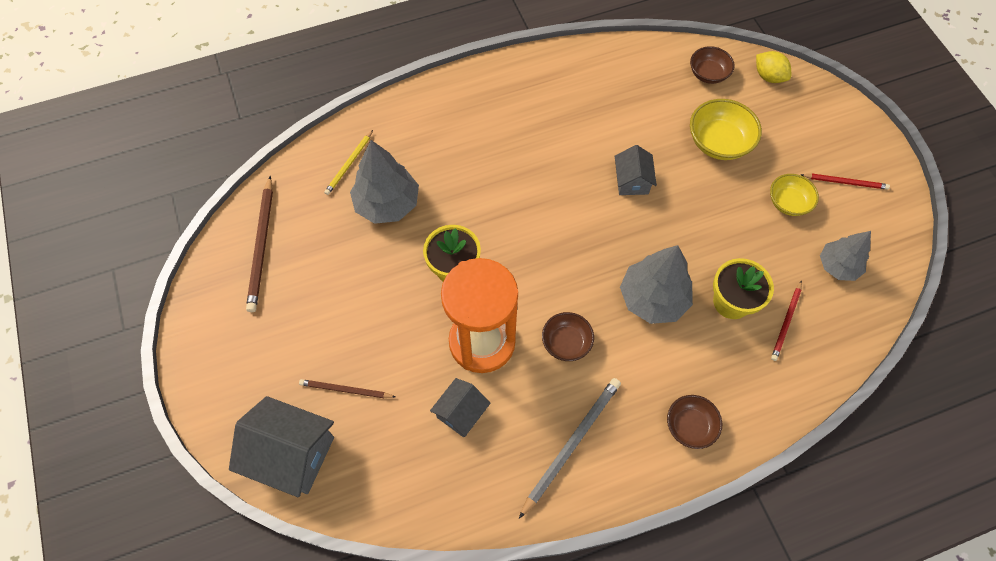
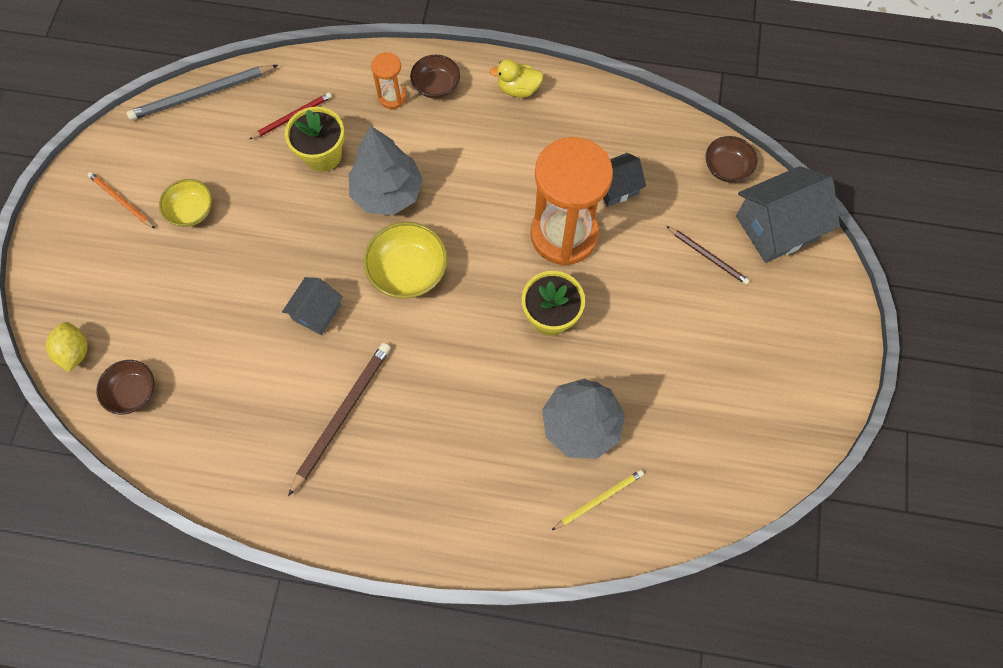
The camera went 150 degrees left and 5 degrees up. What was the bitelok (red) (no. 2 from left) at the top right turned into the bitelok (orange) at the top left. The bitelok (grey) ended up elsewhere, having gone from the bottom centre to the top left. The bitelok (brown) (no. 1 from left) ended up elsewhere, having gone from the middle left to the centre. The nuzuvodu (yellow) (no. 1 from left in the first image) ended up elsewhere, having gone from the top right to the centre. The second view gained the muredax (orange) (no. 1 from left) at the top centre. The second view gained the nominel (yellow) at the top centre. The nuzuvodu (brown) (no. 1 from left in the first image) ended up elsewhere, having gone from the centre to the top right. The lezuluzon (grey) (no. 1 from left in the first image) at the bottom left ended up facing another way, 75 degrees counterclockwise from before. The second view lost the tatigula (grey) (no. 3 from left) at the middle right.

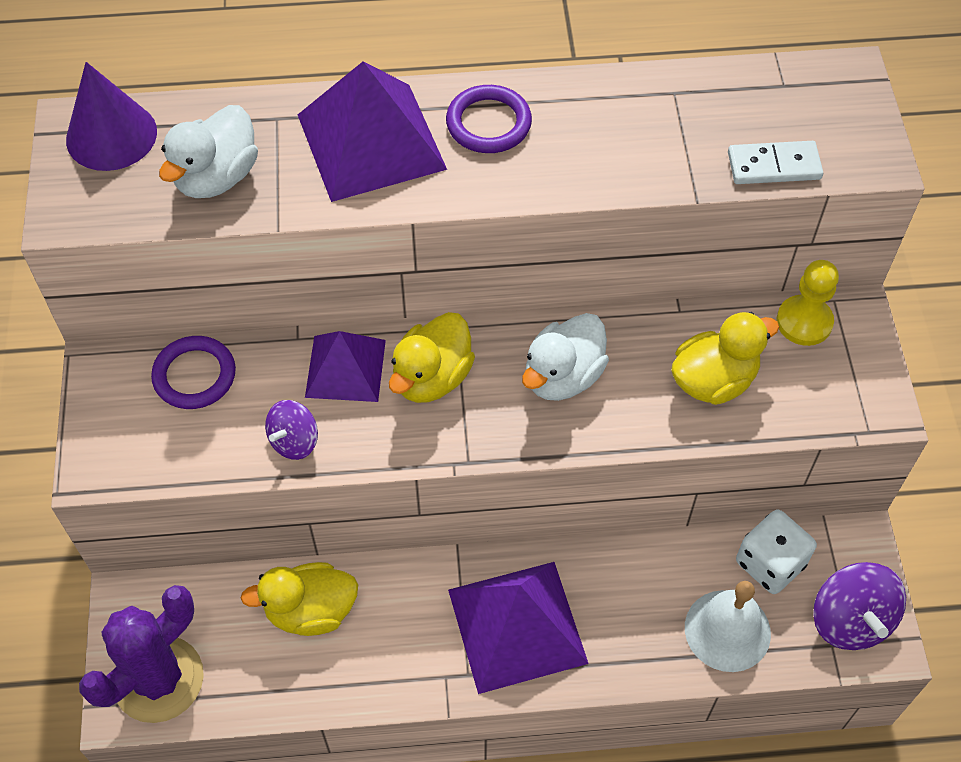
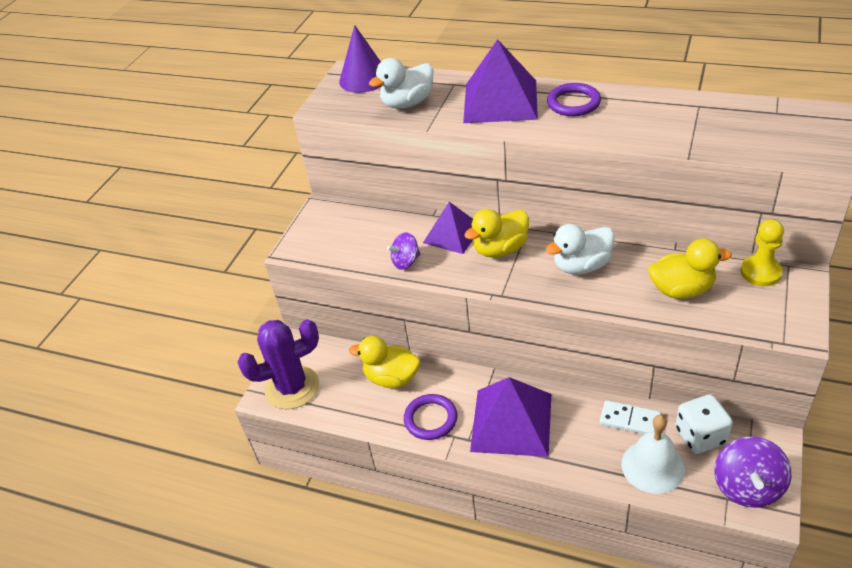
The camera went 30 degrees right and 15 degrees down. The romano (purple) (no. 1 from left) ended up elsewhere, having gone from the middle left to the bottom centre. The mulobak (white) ended up elsewhere, having gone from the top right to the bottom right.

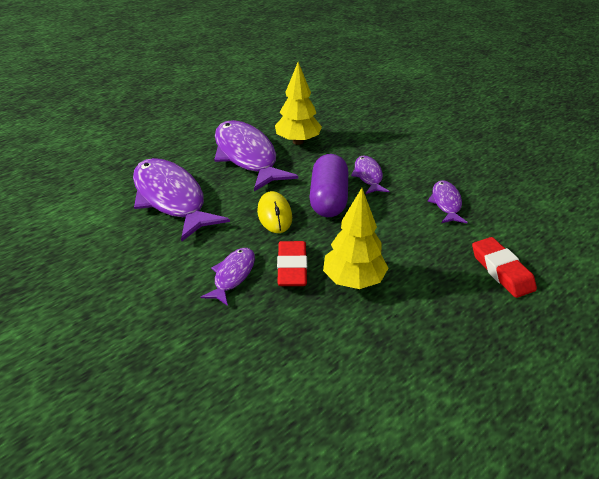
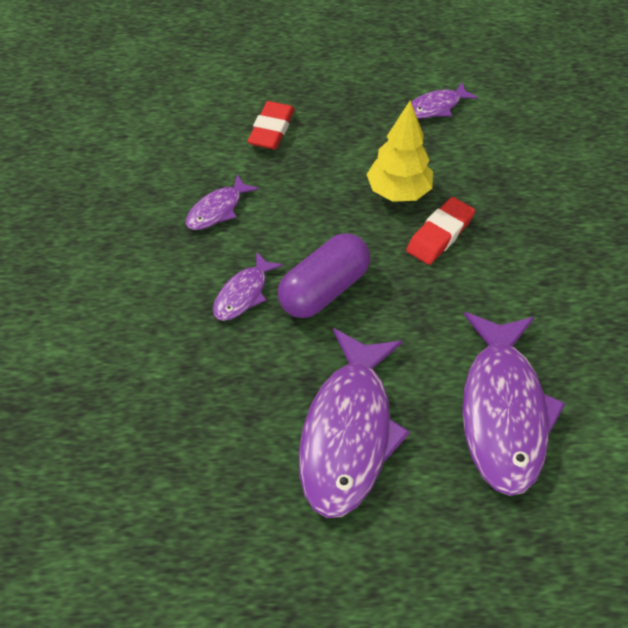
The camera went 140 degrees left and 15 degrees up. The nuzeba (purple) (no. 2 from left in the first image) ended up elsewhere, having gone from the centre to the top right. The second view lost the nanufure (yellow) at the centre. The second view lost the tatigula (yellow) (no. 1 from left) at the top centre.

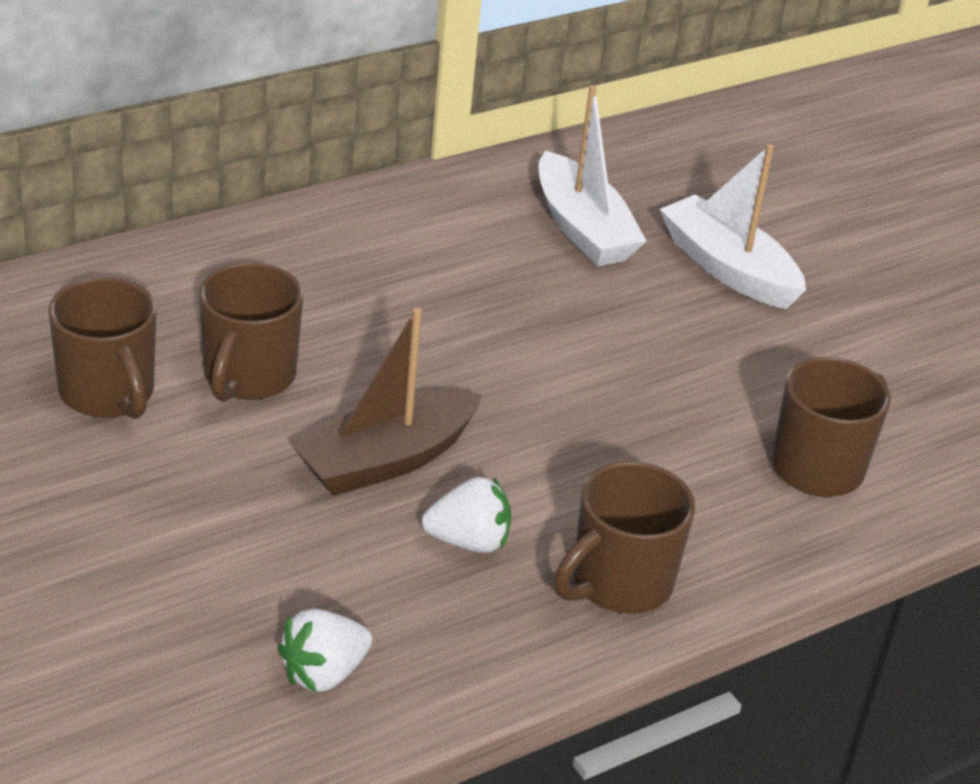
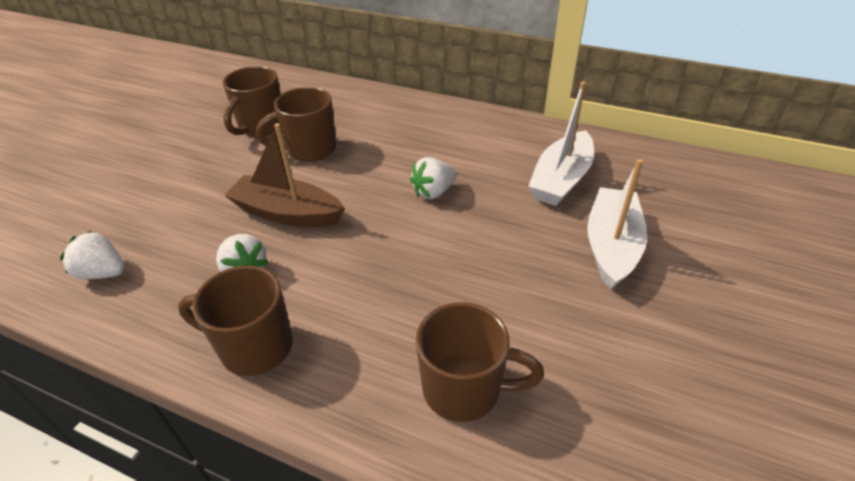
The camera went 60 degrees right and 5 degrees up. The second view gained the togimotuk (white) (no. 3 from left) at the centre.

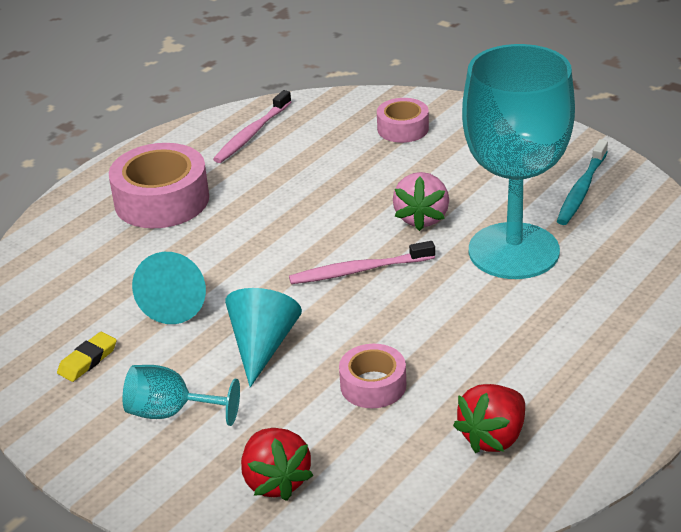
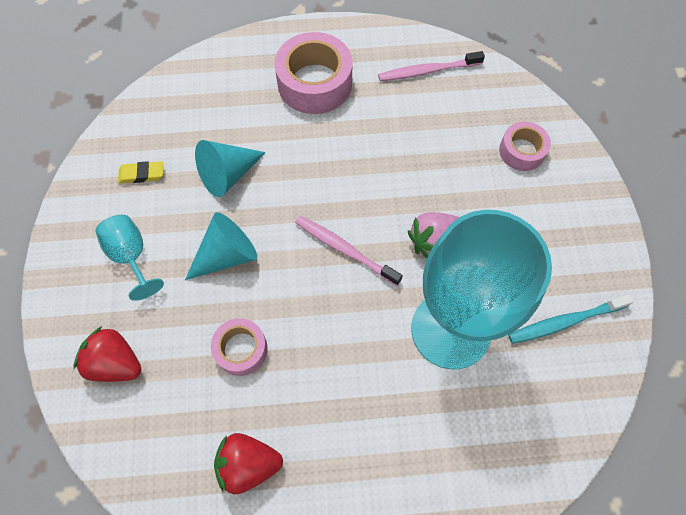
The camera went 45 degrees right and 30 degrees up. The togimotuk (red) (no. 1 from left) at the bottom centre ended up facing another way, 90 degrees clockwise from before.

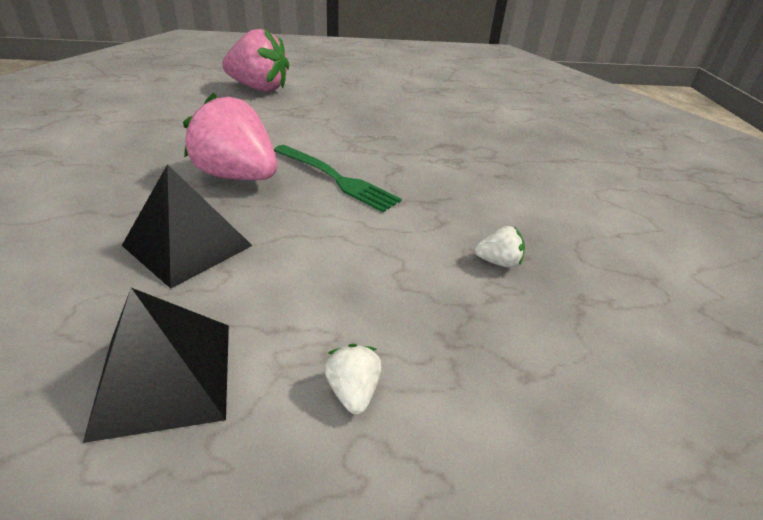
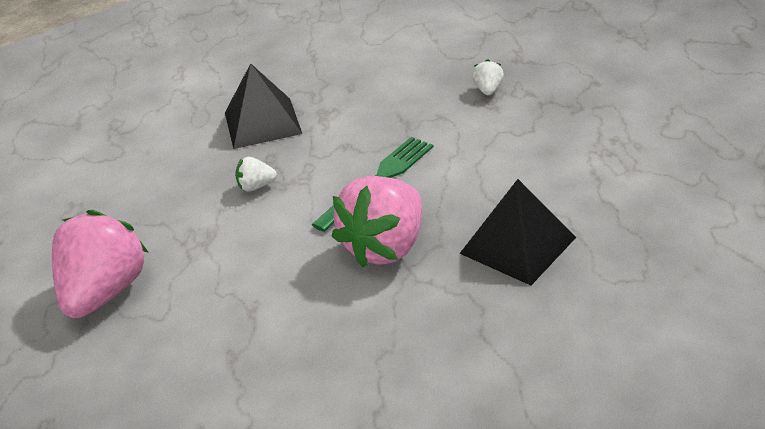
The camera went 85 degrees left and 0 degrees up. The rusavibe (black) (no. 1 from left) ended up elsewhere, having gone from the bottom left to the top centre. The togimotuk (white) (no. 1 from left) ended up elsewhere, having gone from the bottom centre to the centre.

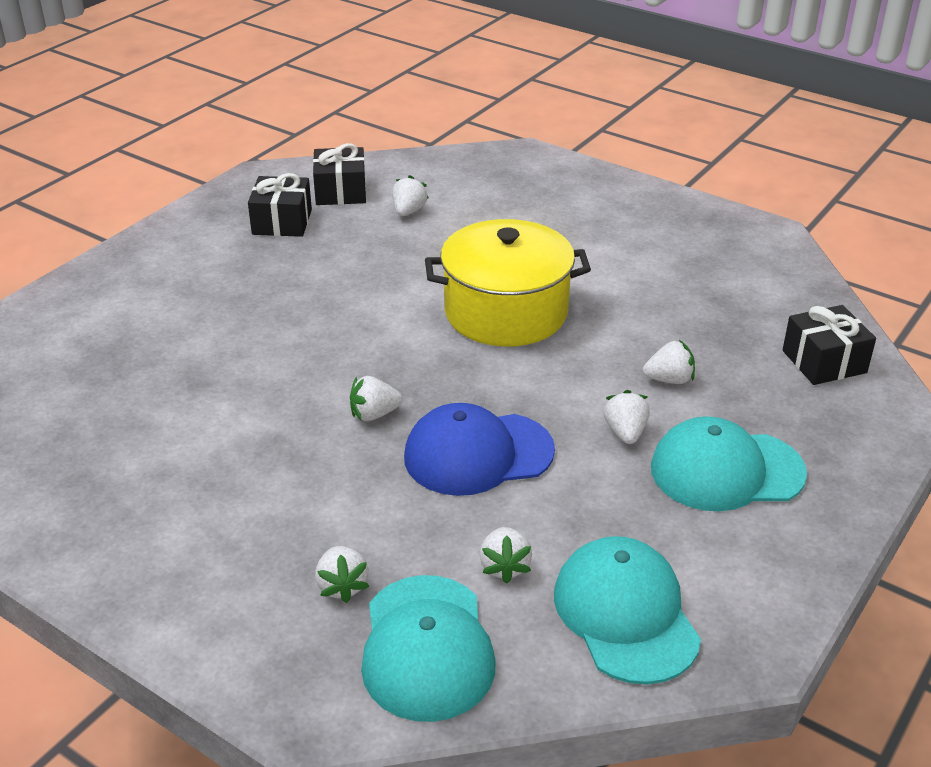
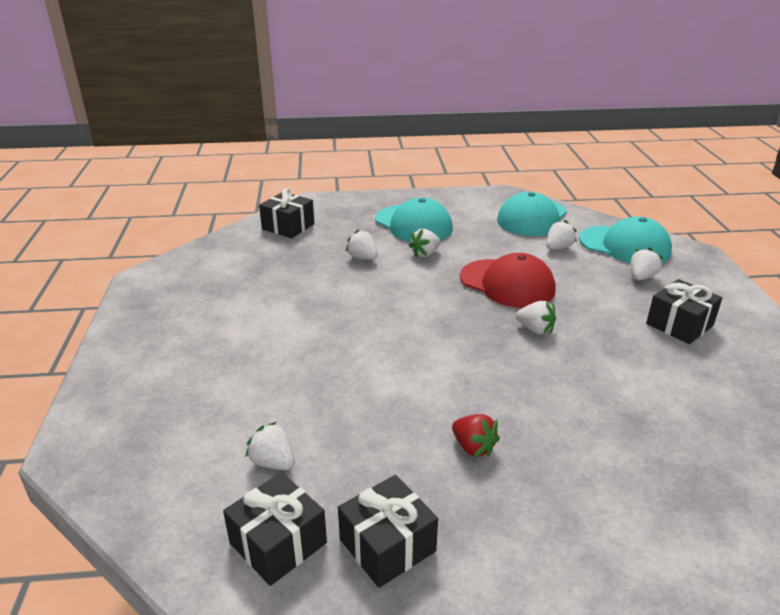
The camera went 130 degrees left and 5 degrees down. The togimotuk (white) (no. 3 from left in the first image) at the top centre ended up facing another way, 60 degrees clockwise from before. The second view gained the togimotuk (red) at the bottom centre. What was the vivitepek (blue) at the centre turned into the vivitepek (red) at the centre. The vivitepek (turquoise) (no. 1 from left in the first image) at the bottom centre ended up facing another way, 75 degrees clockwise from before. The second view gained the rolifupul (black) (no. 4 from left) at the middle right. The second view lost the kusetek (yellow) at the centre.

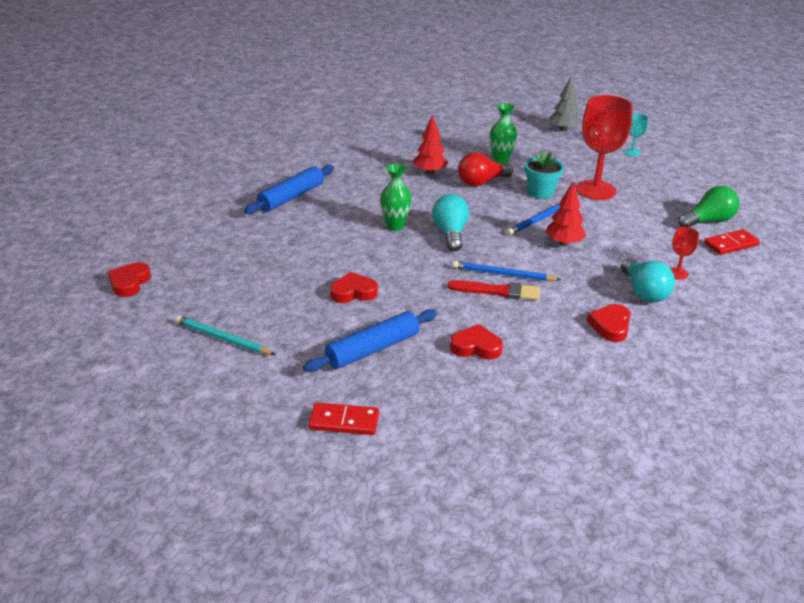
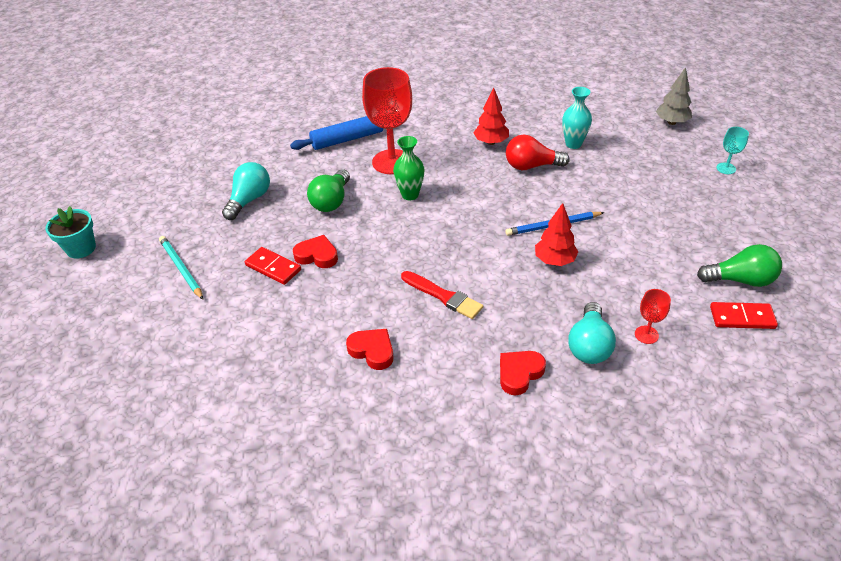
The camera went 30 degrees right and 10 degrees up. The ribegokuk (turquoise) ended up elsewhere, having gone from the top right to the middle left. The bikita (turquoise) (no. 1 from left) ended up elsewhere, having gone from the centre to the middle left. The mulobak (red) (no. 1 from left) ended up elsewhere, having gone from the bottom centre to the middle left. The second view gained the bikita (green) (no. 1 from left) at the centre. The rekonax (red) (no. 1 from left) ended up elsewhere, having gone from the top right to the top centre. What was the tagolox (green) (no. 2 from left) at the top centre turned into the tagolox (turquoise) at the top right. The second view lost the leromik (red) (no. 1 from left) at the middle left. The second view lost the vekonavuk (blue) (no. 2 from left) at the centre. The second view lost the bitelok (blue) (no. 1 from left) at the centre.

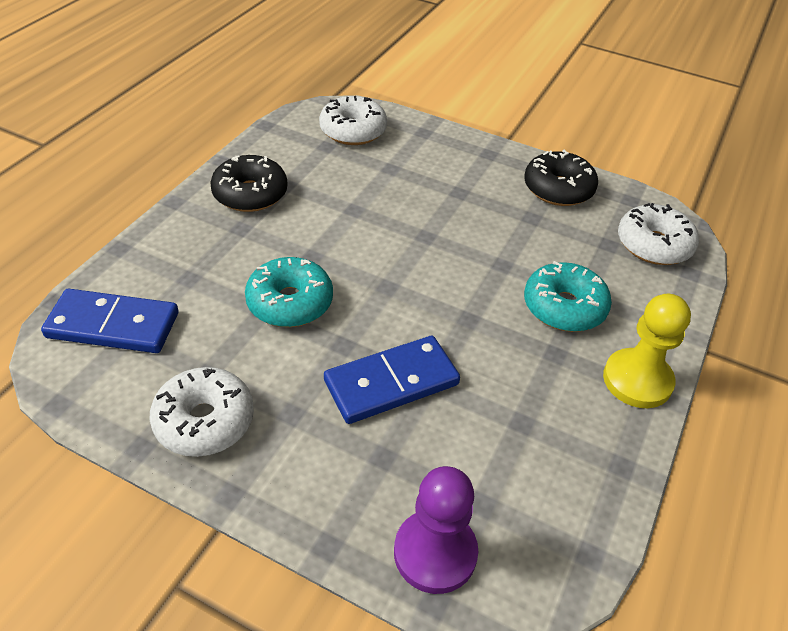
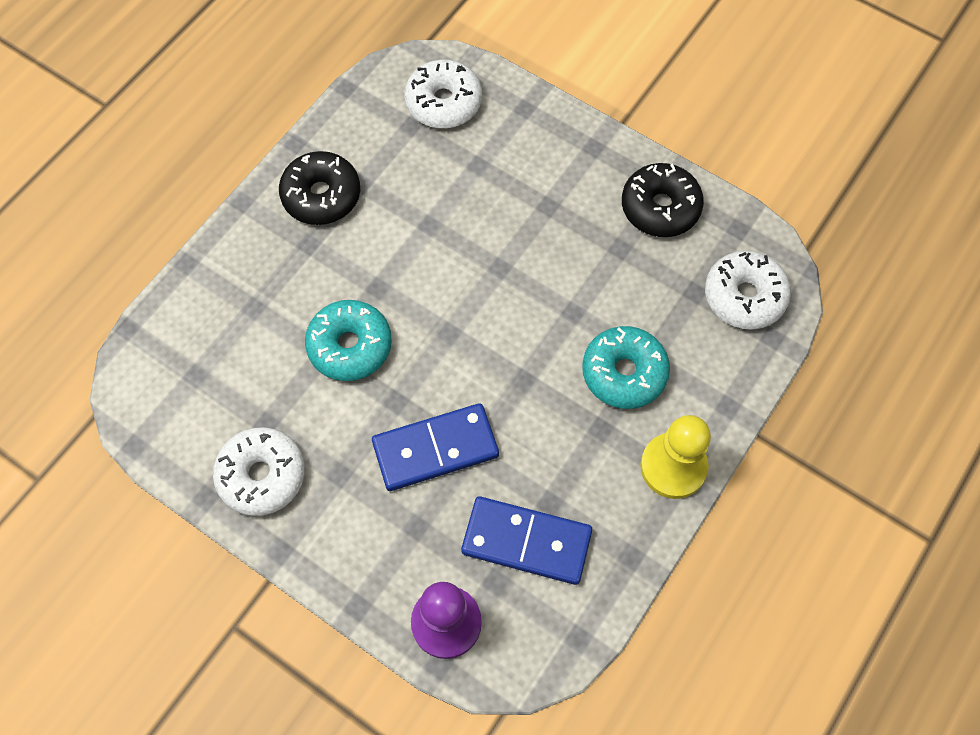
The camera went 10 degrees right and 20 degrees up. The mulobak (blue) (no. 1 from left in the first image) ended up elsewhere, having gone from the middle left to the bottom centre.

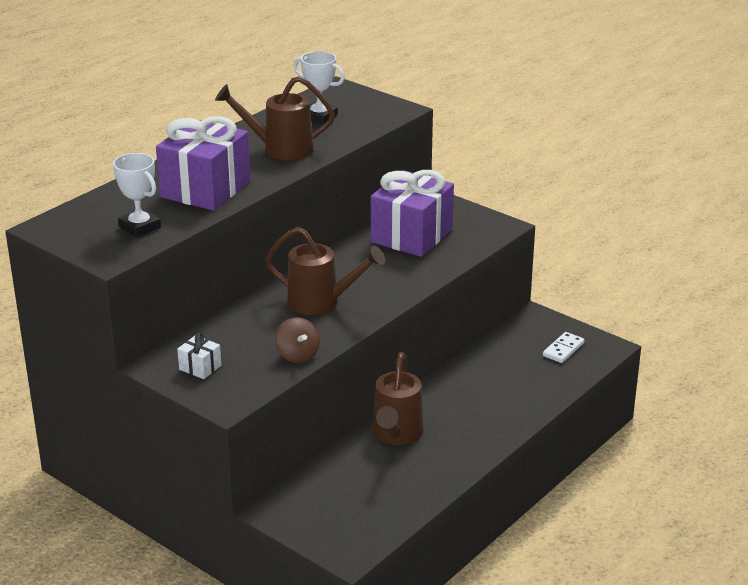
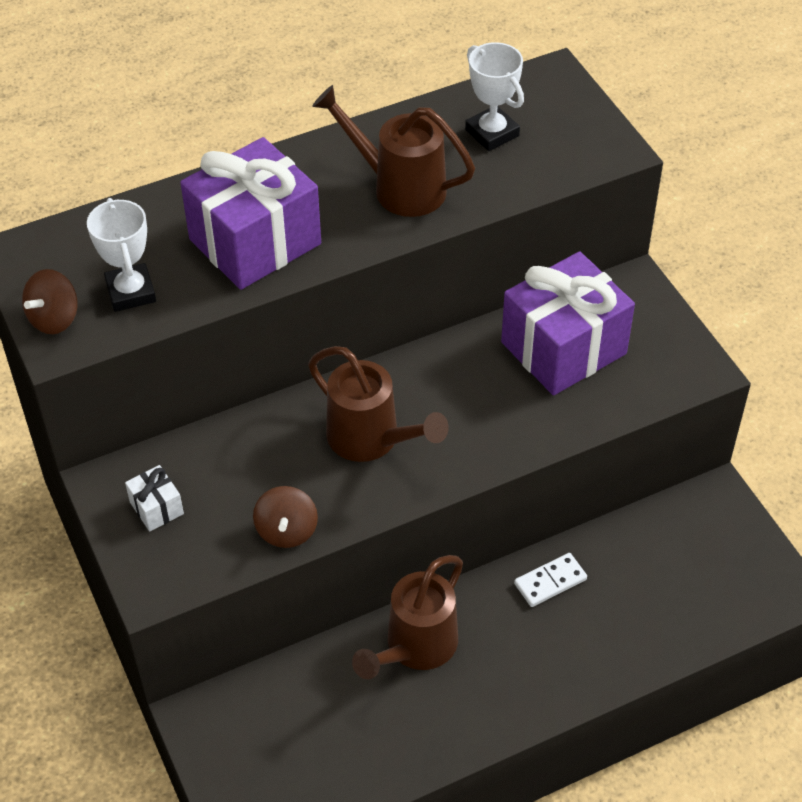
The camera went 25 degrees right and 20 degrees up. The second view gained the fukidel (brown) (no. 1 from left) at the middle left. The mulobak (white) ended up elsewhere, having gone from the middle right to the bottom right.

